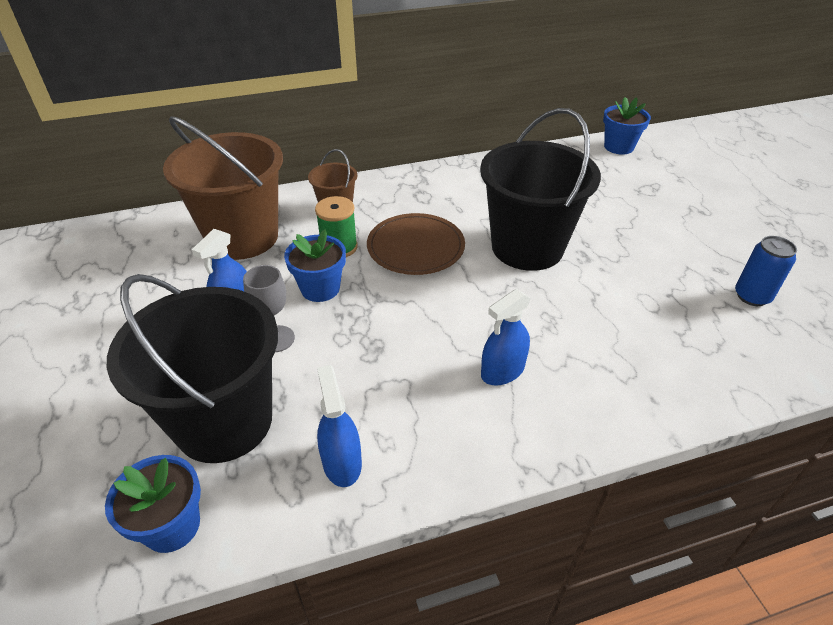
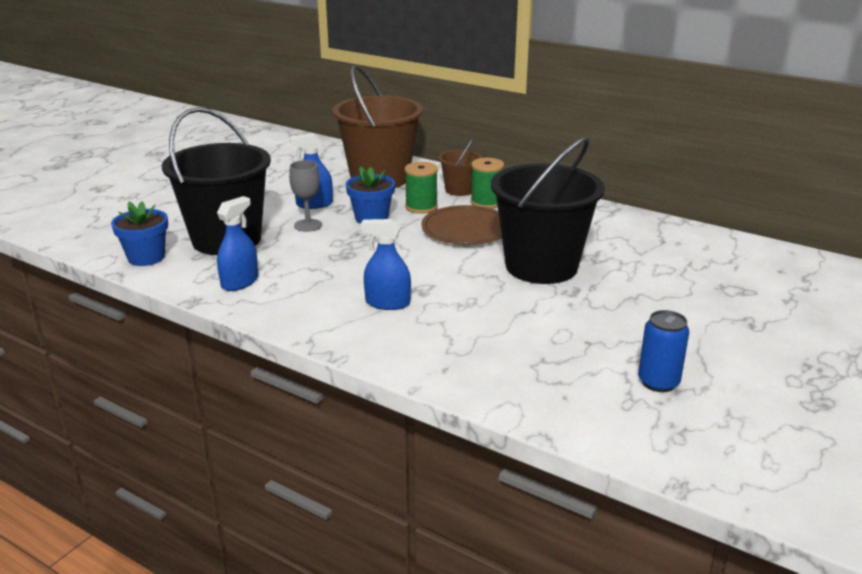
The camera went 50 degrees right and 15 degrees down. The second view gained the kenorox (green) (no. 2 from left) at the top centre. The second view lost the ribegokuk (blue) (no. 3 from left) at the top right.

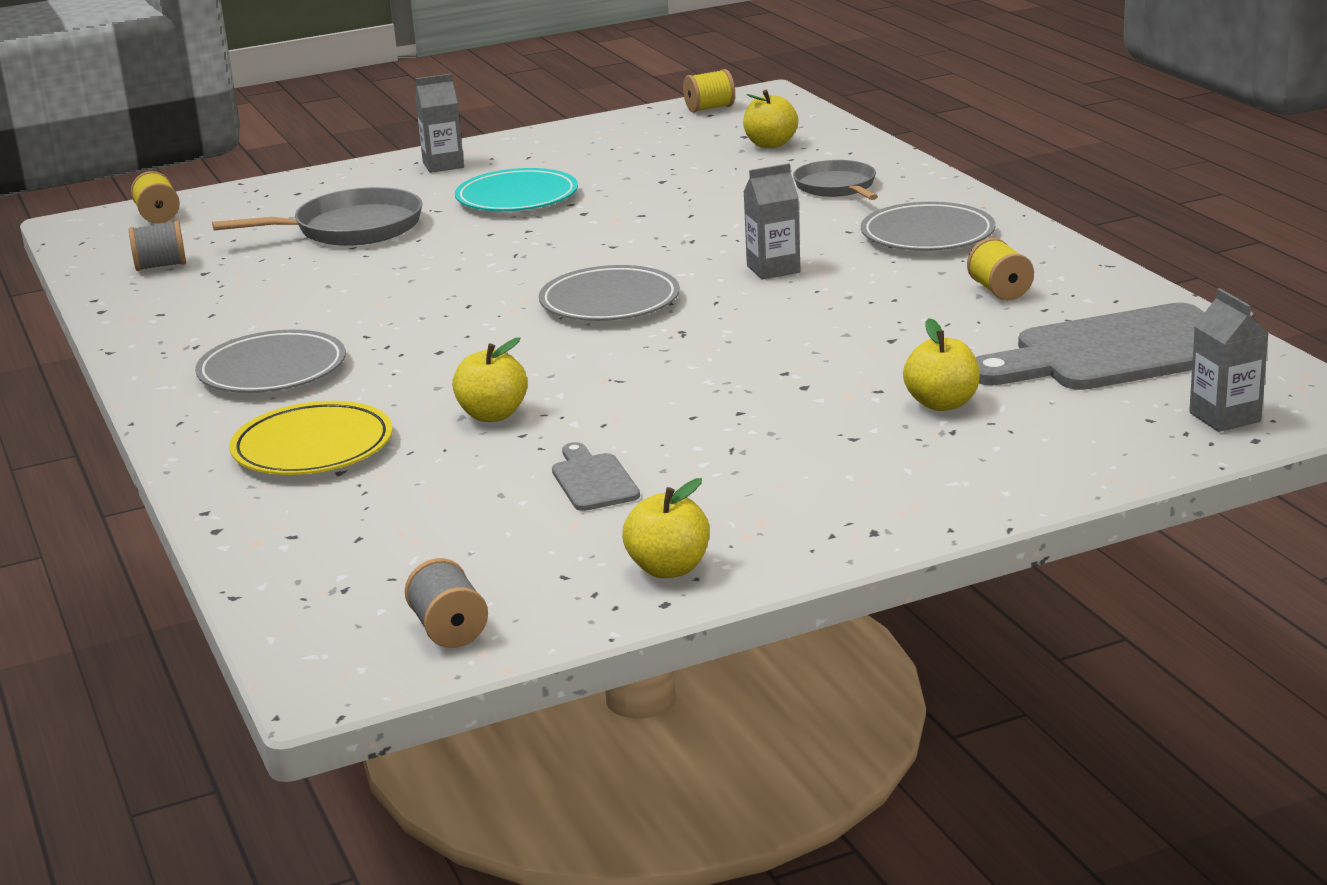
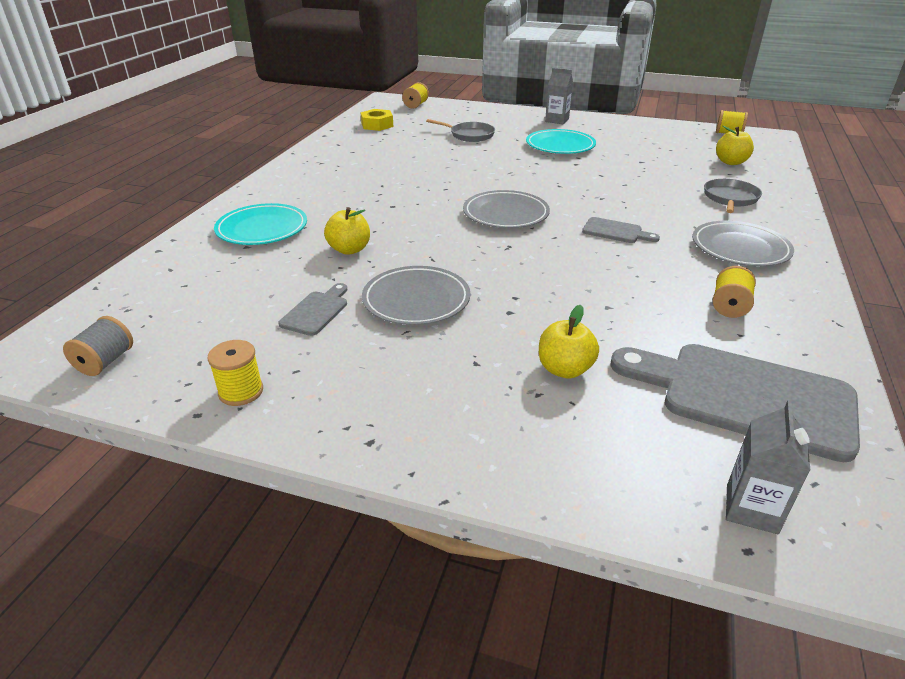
The camera went 40 degrees right and 10 degrees up. Where the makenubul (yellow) (no. 2 from left) stood at the centre, the kenorox (yellow) (no. 1 from left) came to stand at the middle left. What was the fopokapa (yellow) at the middle left turned into the fopokapa (turquoise) (no. 1 from left) at the top left. Where the kenorox (grey) (no. 1 from left) stood at the top left, the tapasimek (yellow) came to stand at the top centre. The fopokapa (grey) (no. 1 from left) ended up elsewhere, having gone from the middle left to the centre. The size of the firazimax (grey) (no. 1 from left) at the top left changed by a factor of 0.66. Where the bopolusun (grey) (no. 2 from left) stood at the top centre, the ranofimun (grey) (no. 2 from left) came to stand at the middle right.

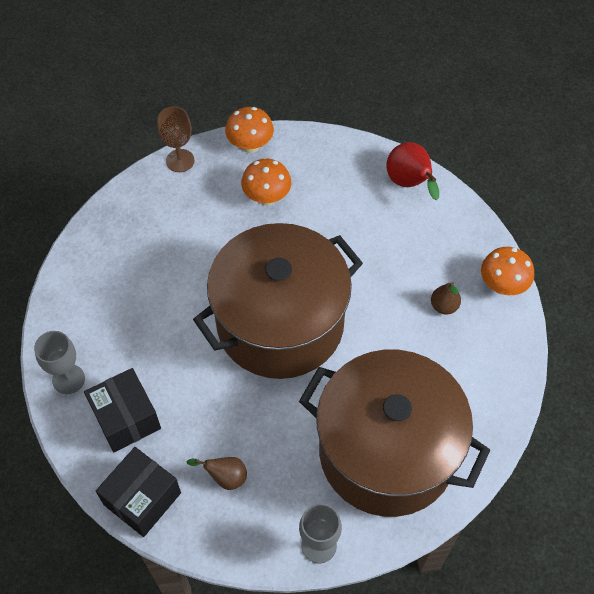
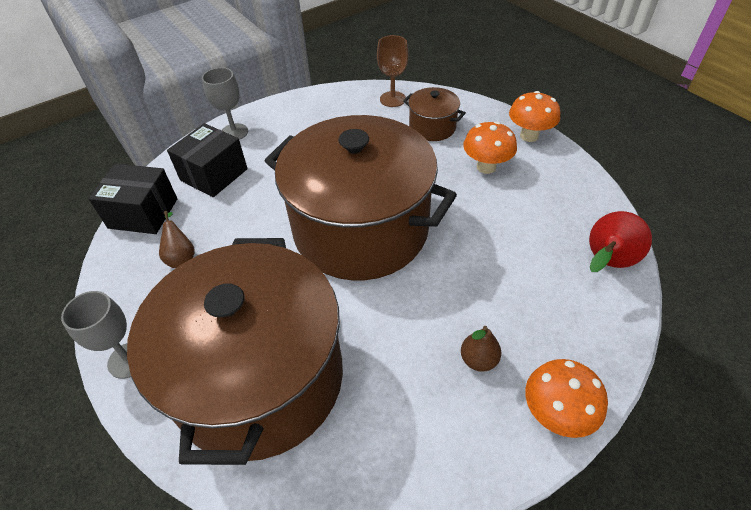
The camera went 65 degrees right and 10 degrees down. The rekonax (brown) ended up elsewhere, having gone from the top left to the top centre. The second view gained the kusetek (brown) (no. 3 from left) at the top centre.

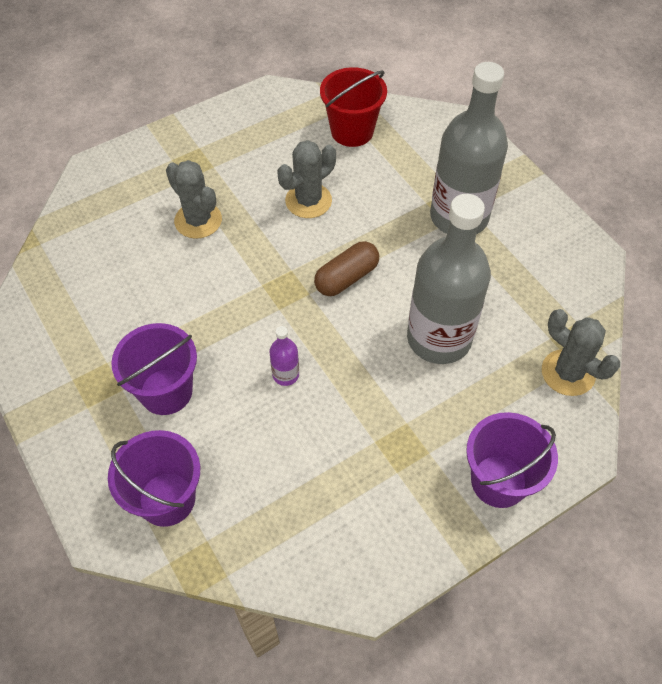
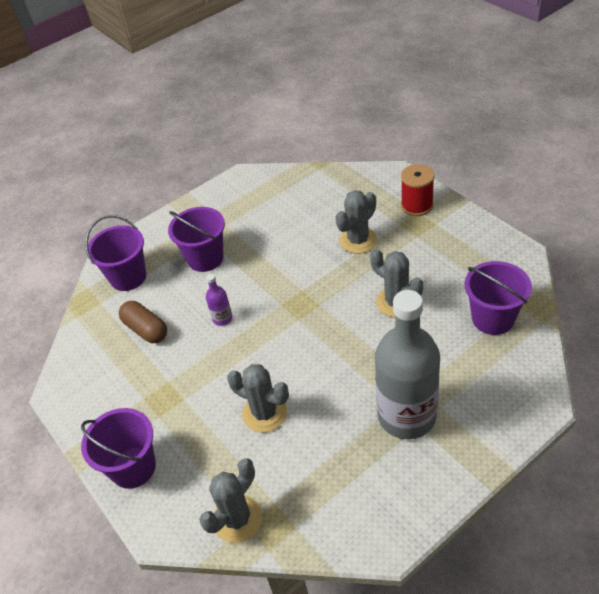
The camera went 90 degrees right and 10 degrees down. The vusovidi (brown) ended up elsewhere, having gone from the centre to the middle left. Where the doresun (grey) (no. 1 from left) stood at the middle right, the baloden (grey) (no. 2 from left) came to stand at the bottom centre. The second view gained the kenorox (red) at the top right. What was the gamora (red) at the top centre turned into the gamora (purple) (no. 4 from left) at the middle right.

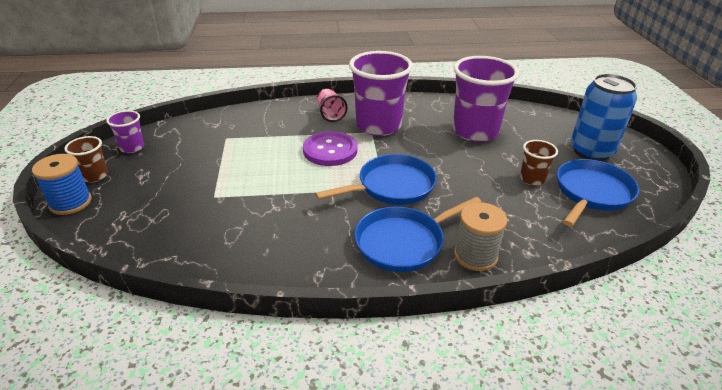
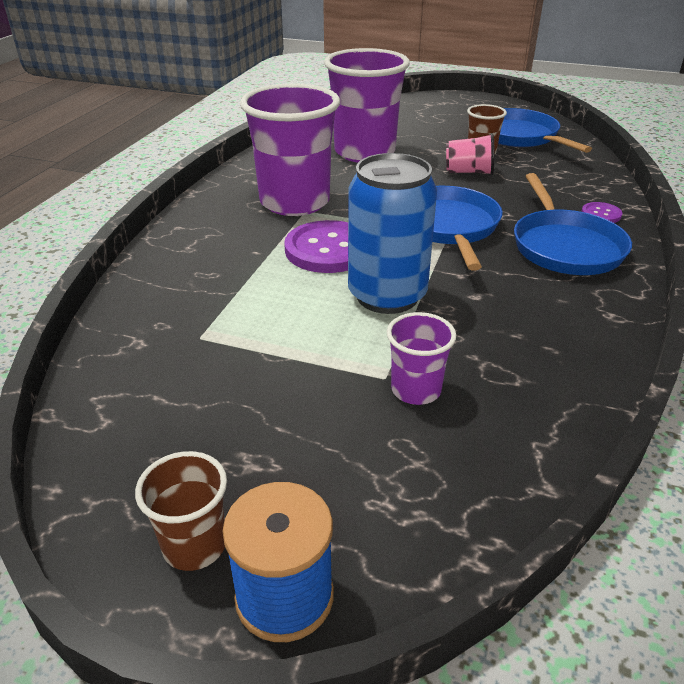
The camera went 65 degrees left and 0 degrees up. The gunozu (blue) ended up elsewhere, having gone from the top right to the centre. The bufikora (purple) (no. 1 from left in the first image) ended up elsewhere, having gone from the middle left to the centre. The bufikora (pink) ended up elsewhere, having gone from the top centre to the top right. Where the kenorox (grey) stood at the centre, the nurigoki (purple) (no. 2 from left) came to stand at the top right.

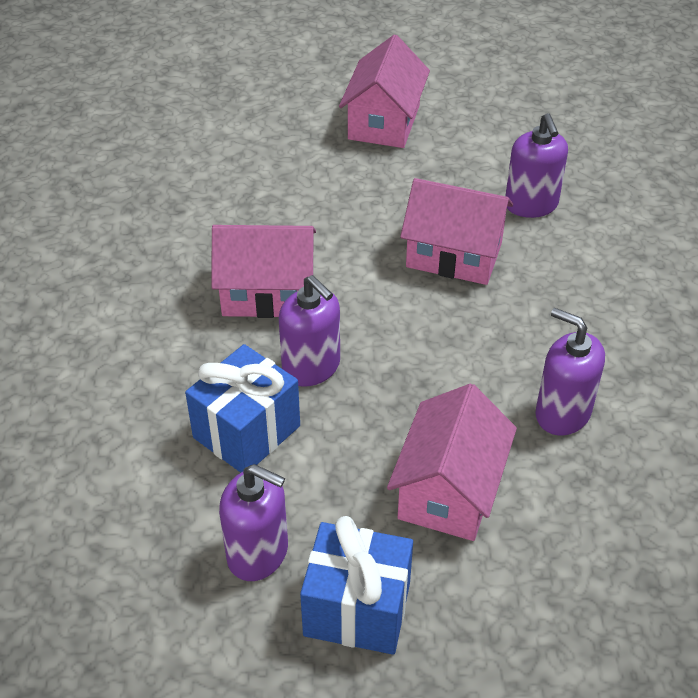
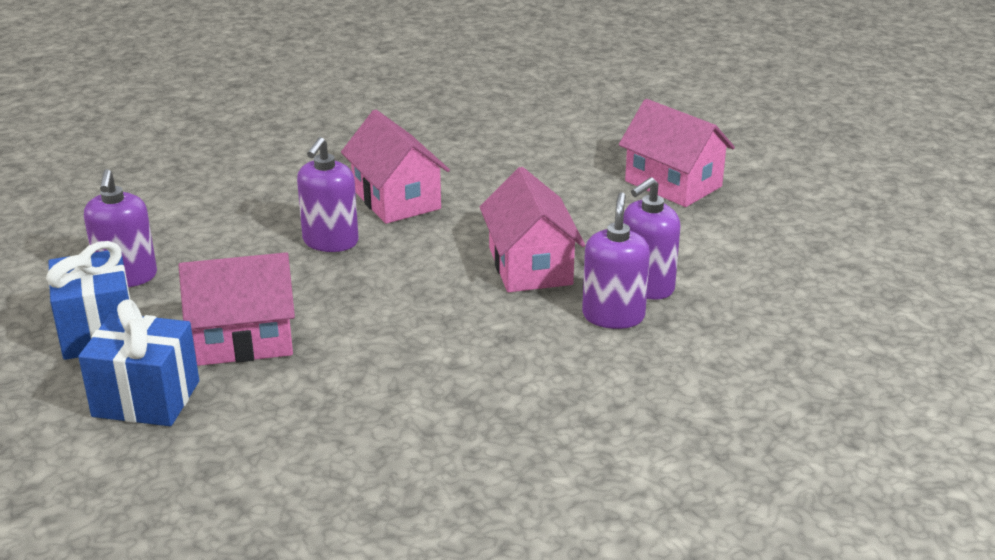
The camera went 60 degrees right and 15 degrees down. The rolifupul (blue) (no. 1 from left in the first image) ended up elsewhere, having gone from the centre to the middle left. The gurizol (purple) (no. 4 from left in the first image) ended up elsewhere, having gone from the middle right to the centre. The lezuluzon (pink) (no. 2 from left in the first image) at the top centre ended up facing another way, 60 degrees clockwise from before.

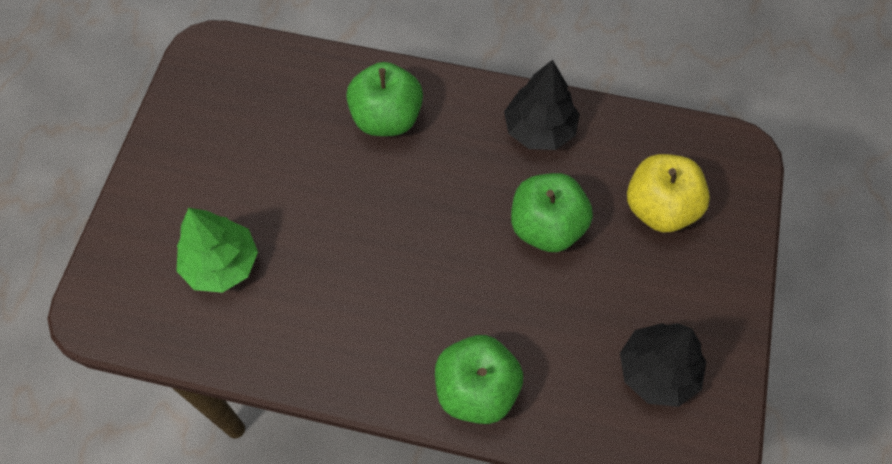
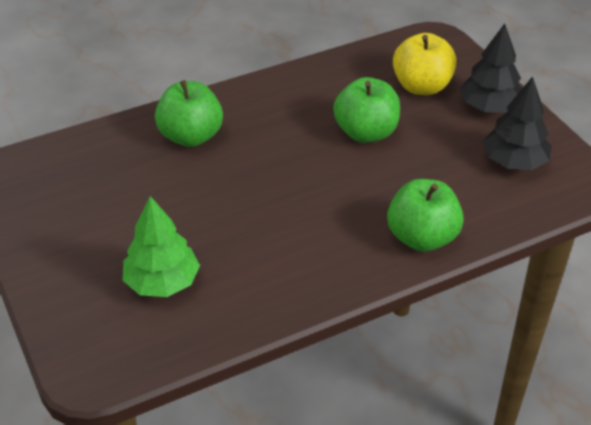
The camera went 40 degrees left and 20 degrees down. The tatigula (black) (no. 1 from left) ended up elsewhere, having gone from the top centre to the top right.

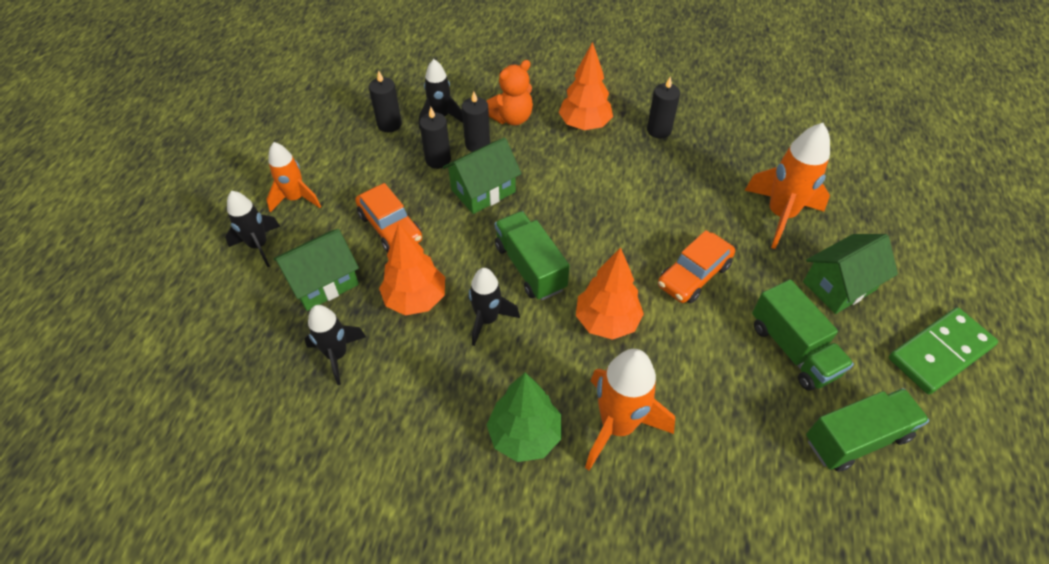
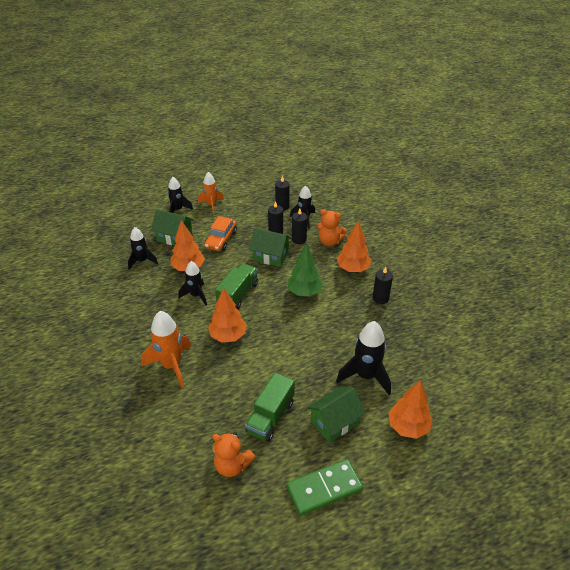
The camera went 55 degrees right and 10 degrees down. Where the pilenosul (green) (no. 3 from left) stood at the bottom right, the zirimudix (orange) (no. 1 from left) came to stand at the bottom centre. The tatigula (green) ended up elsewhere, having gone from the bottom centre to the centre. The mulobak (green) at the middle right ended up facing another way, 45 degrees counterclockwise from before. The lezuluzon (green) (no. 3 from left) at the middle right ended up facing another way, 60 degrees counterclockwise from before. What was the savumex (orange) (no. 3 from left) at the top right turned into the savumex (black) (no. 5 from left) at the centre. The second view gained the tatigula (orange) (no. 4 from left) at the bottom right. The second view lost the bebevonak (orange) (no. 2 from left) at the centre.

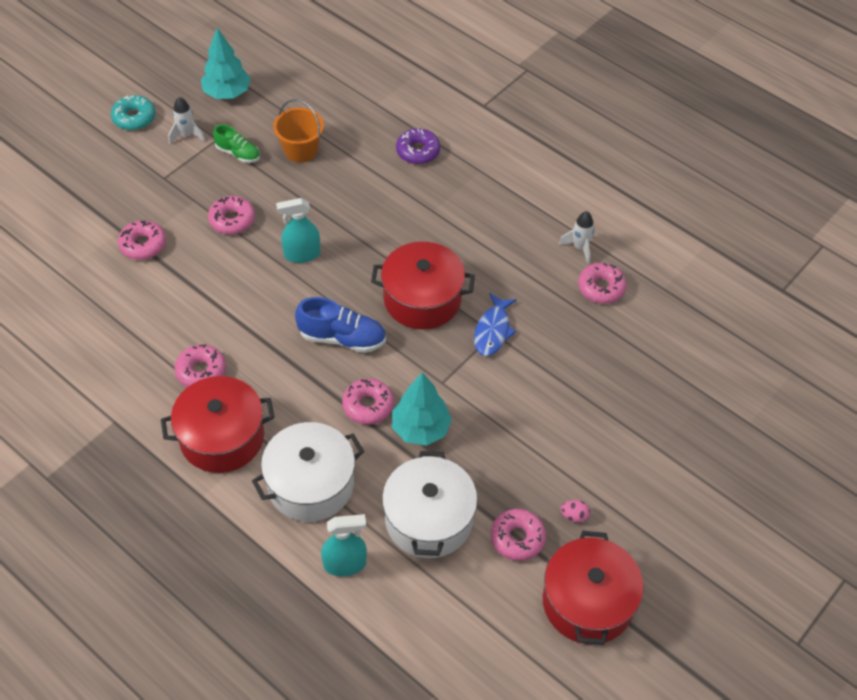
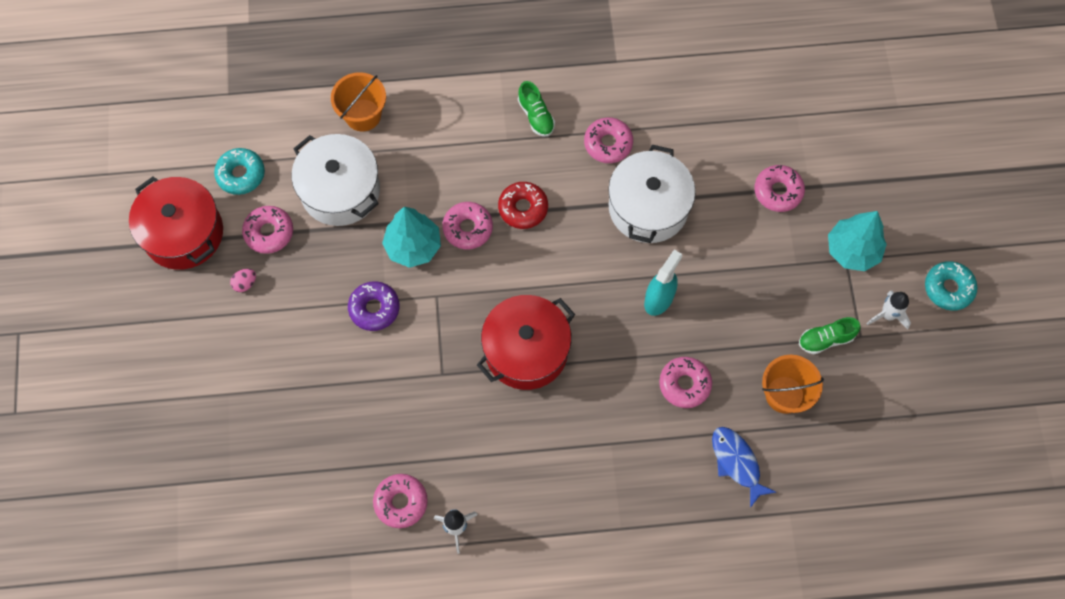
The camera went 135 degrees right and 15 degrees up. The second view gained the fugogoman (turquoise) (no. 1 from left) at the top left. Where the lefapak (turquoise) (no. 2 from left) stood at the bottom centre, the gamora (orange) (no. 1 from left) came to stand at the top centre. The fugogoman (purple) ended up elsewhere, having gone from the top centre to the centre. The second view gained the fugogoman (red) at the centre. Where the kusetek (red) (no. 1 from left) stood at the middle left, the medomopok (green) (no. 1 from left) came to stand at the top centre. The kusetek (white) (no. 1 from left in the first image) ended up elsewhere, having gone from the bottom centre to the top centre. The fugogoman (pink) (no. 3 from left in the first image) ended up elsewhere, having gone from the top left to the centre. The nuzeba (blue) ended up elsewhere, having gone from the centre to the bottom right. The tatigula (turquoise) (no. 1 from left in the first image) ended up elsewhere, having gone from the top left to the middle right. The second view lost the medomopok (blue) at the centre.

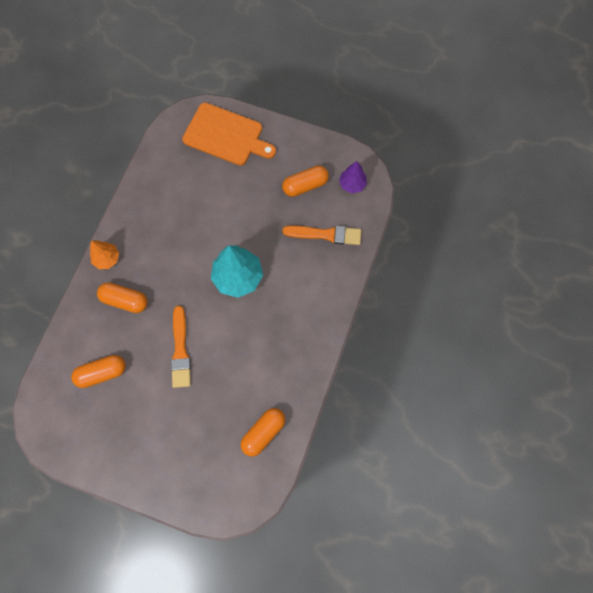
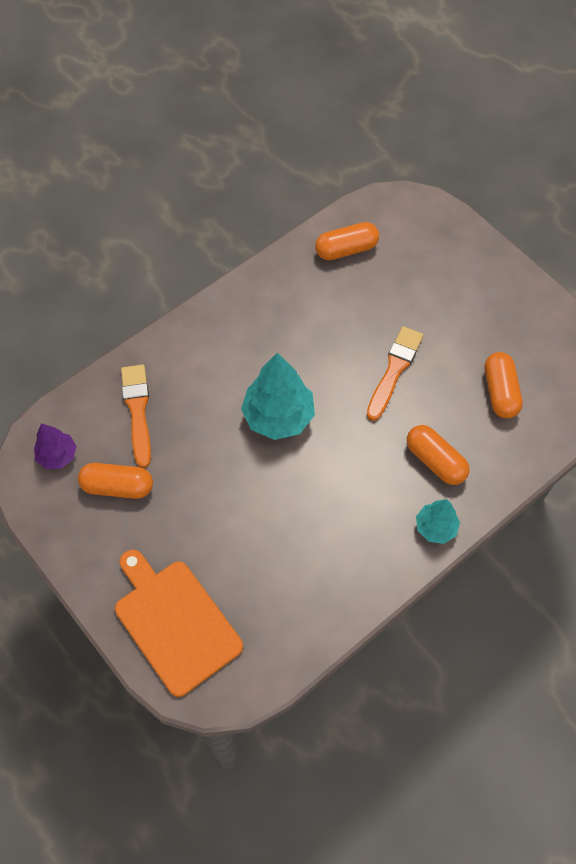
The camera went 150 degrees left and 10 degrees down. The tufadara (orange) (no. 2 from left in the first image) at the centre ended up facing another way, 45 degrees clockwise from before. What was the tatigula (orange) at the middle left turned into the tatigula (turquoise) (no. 2 from left) at the middle right. The vusovidi (orange) (no. 1 from left in the first image) at the middle left ended up facing another way, 75 degrees clockwise from before.

